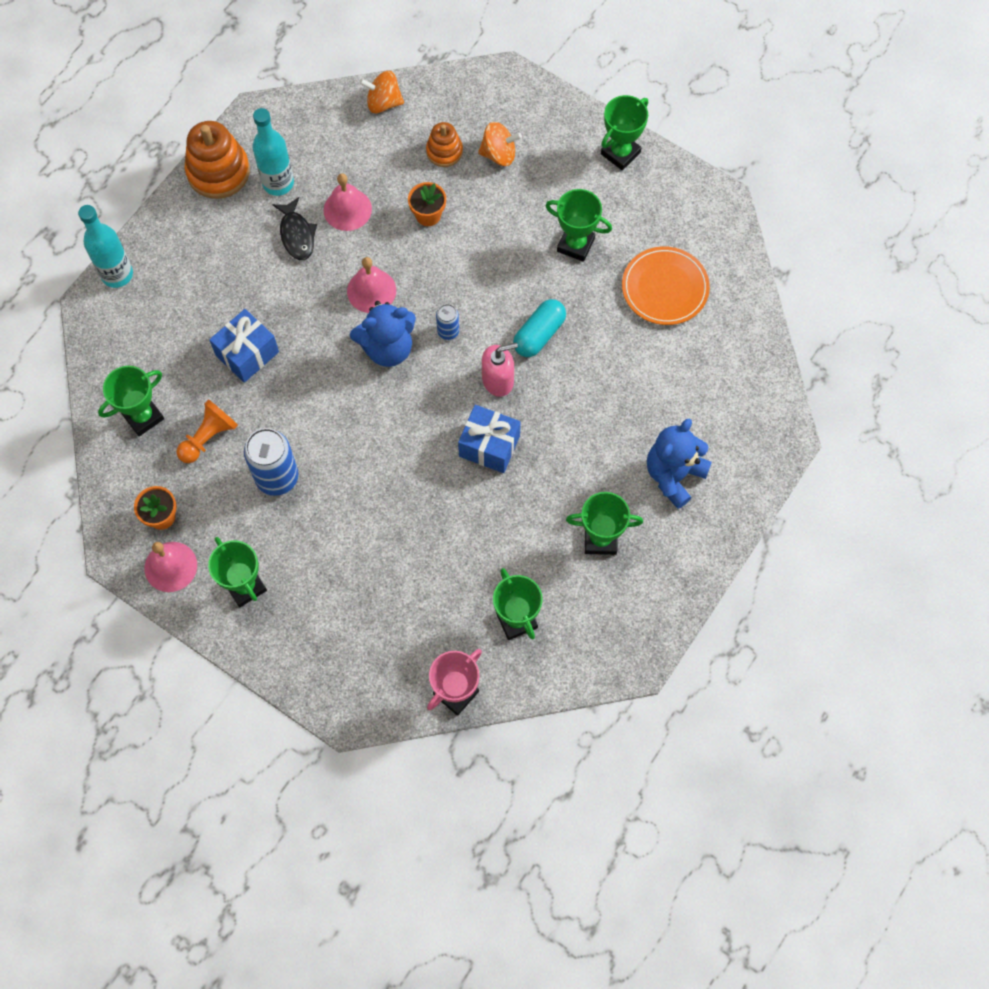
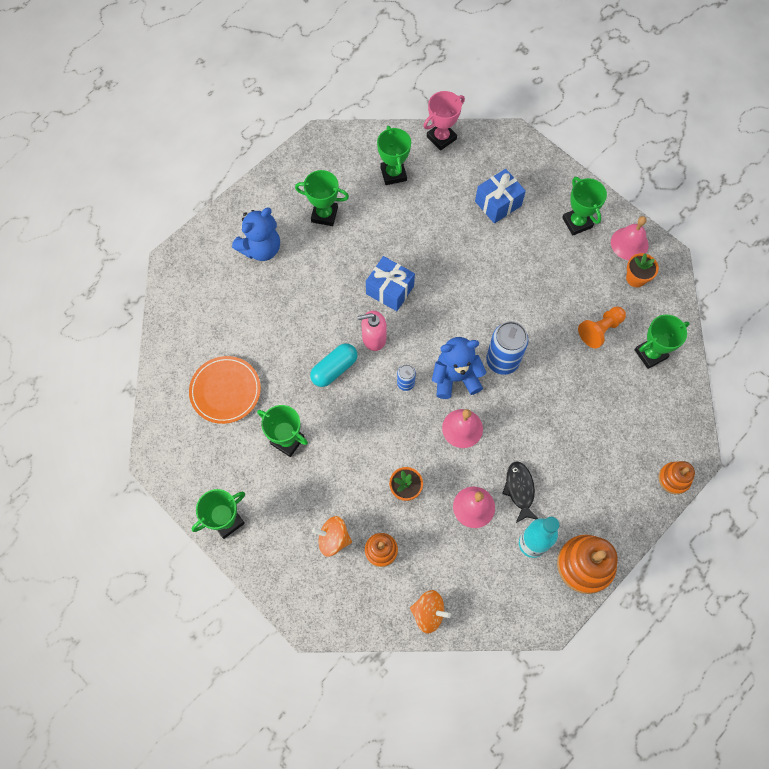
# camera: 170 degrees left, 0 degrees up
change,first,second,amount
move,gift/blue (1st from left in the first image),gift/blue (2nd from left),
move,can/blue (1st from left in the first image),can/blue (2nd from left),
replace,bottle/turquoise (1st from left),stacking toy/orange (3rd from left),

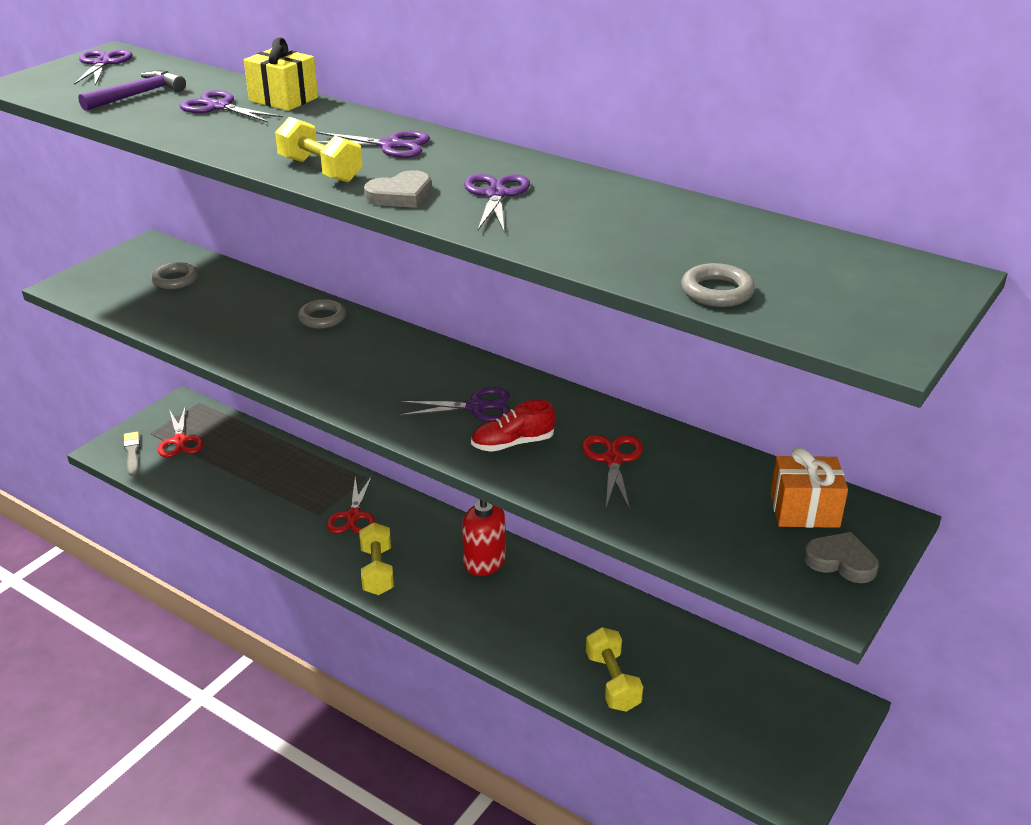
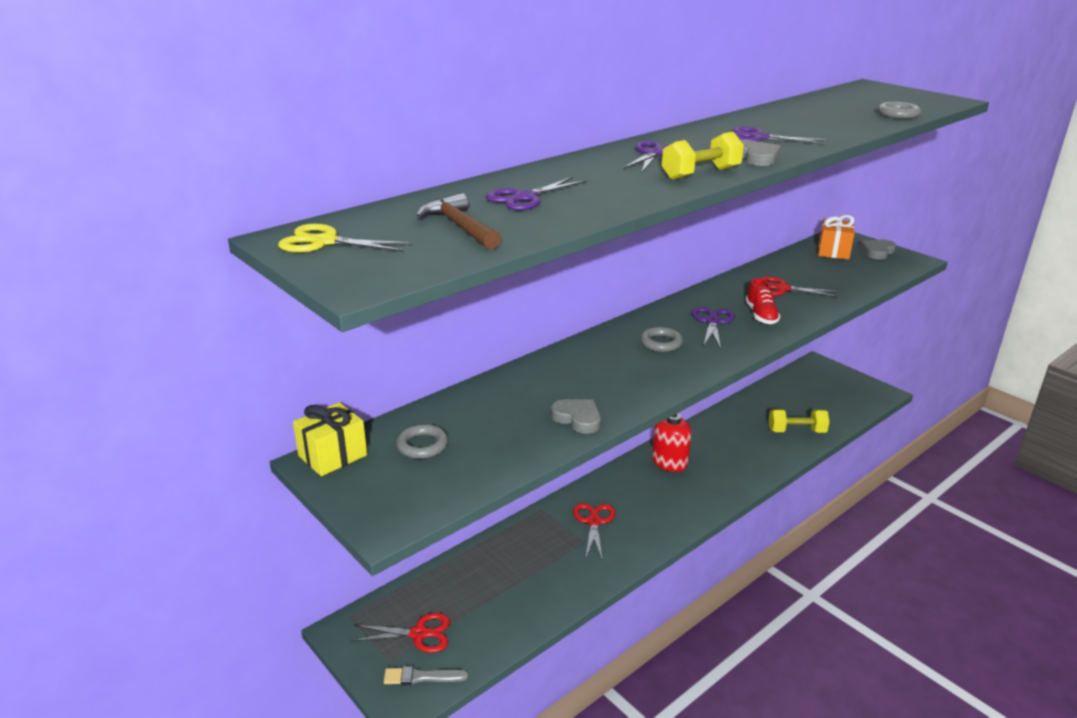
# camera: 75 degrees left, 5 degrees down
change,first,second,amount
recolor,scissors/purple (1st from left),scissors/yellow,
move,gift/yellow,,
recolor,hammer/purple,hammer/brown,
insert,,heart/grey (1st from left),
rotate,scissors/red (2nd from left),,105 degrees counterclockwise
move,ring/grey (2nd from left),,
delete,dumbbell/yellow (2nd from left),,

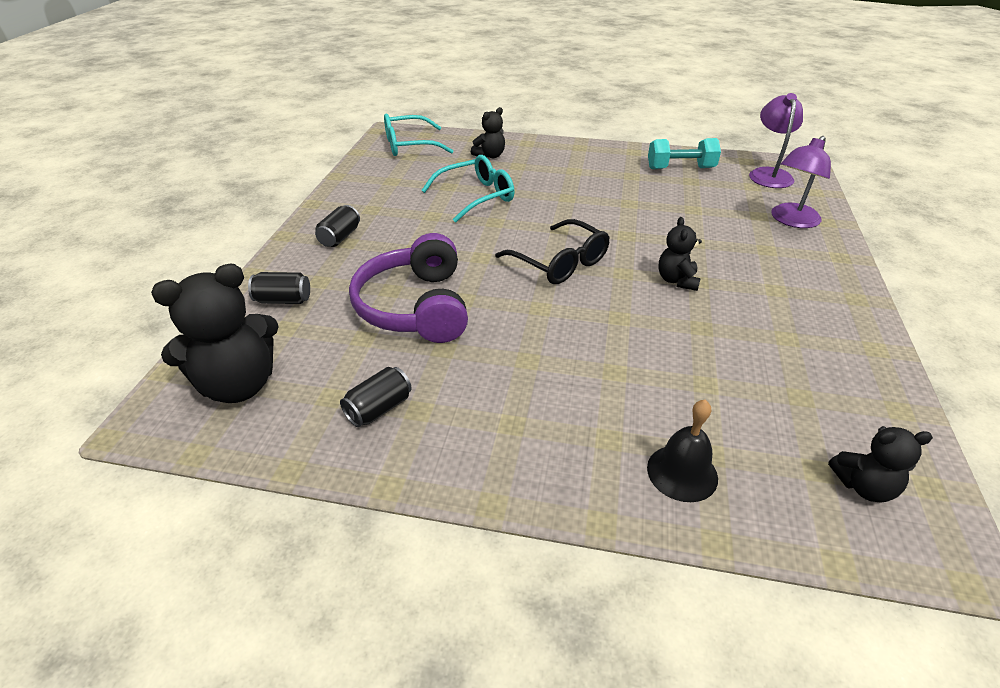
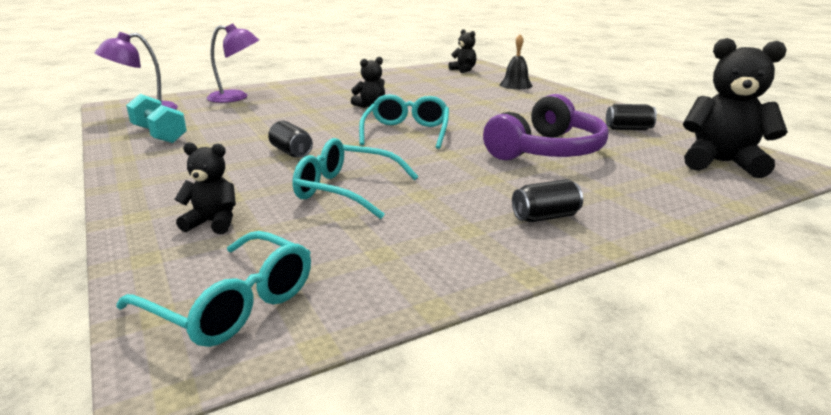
# camera: 130 degrees left, 15 degrees down
change,first,second,amount
move,can/black (1st from left),,
recolor,glasses/black,glasses/turquoise (3rd from left),

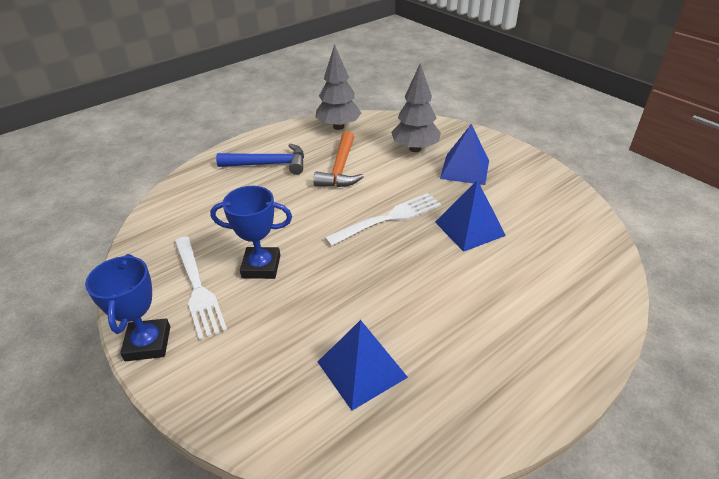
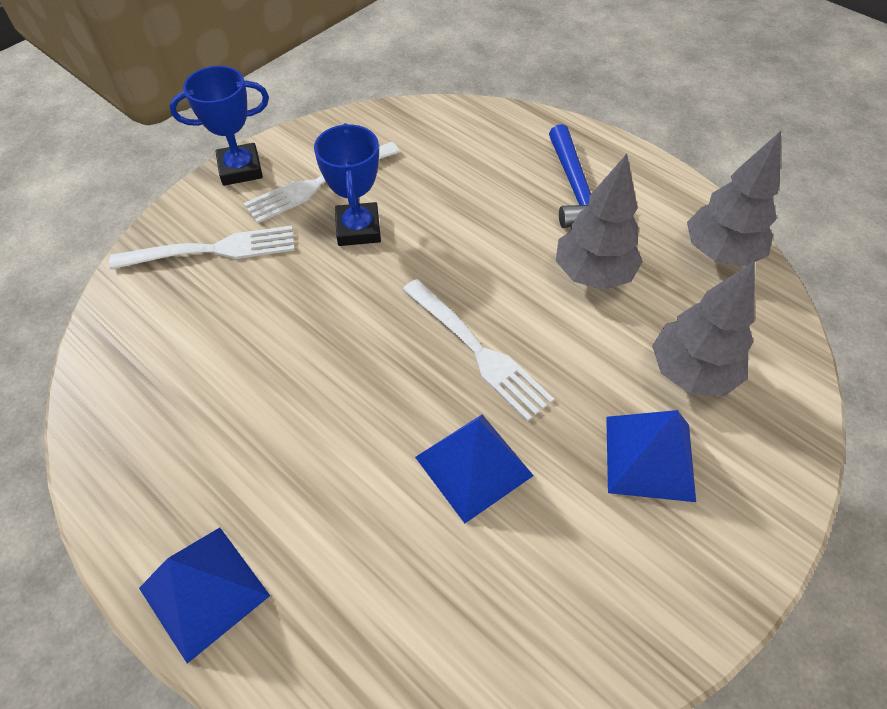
# camera: 80 degrees right, 15 degrees up
change,first,second,amount
insert,,fork/white (1st from left),
move,pyramid/blue (1st from left),,
replace,hammer/orange,tree/grey (1st from left),

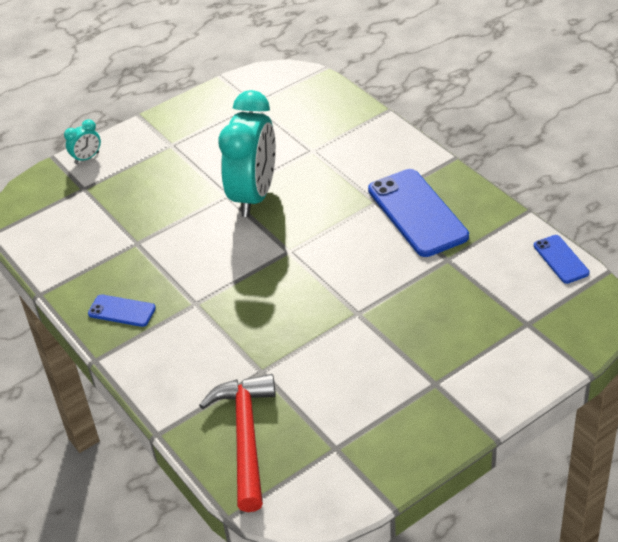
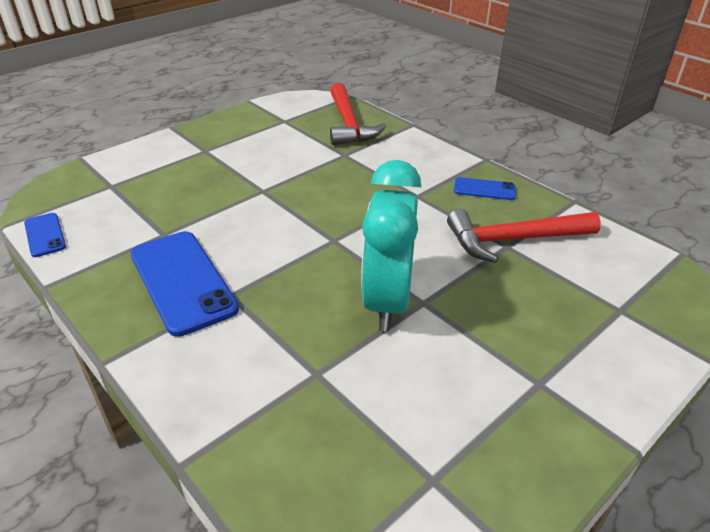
# camera: 170 degrees right, 5 degrees down
change,first,second,amount
insert,,hammer/red (2nd from left),
delete,clock/turquoise (1st from left),,

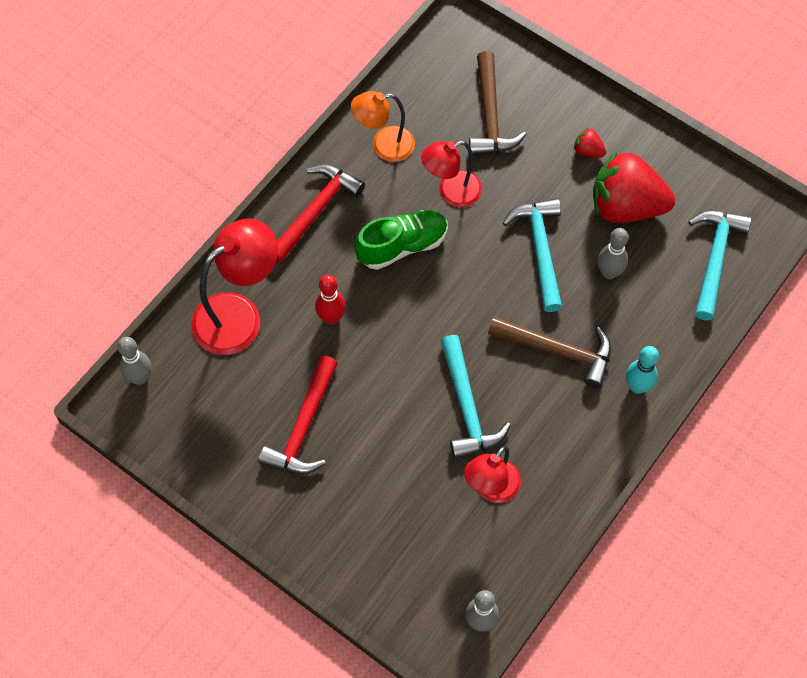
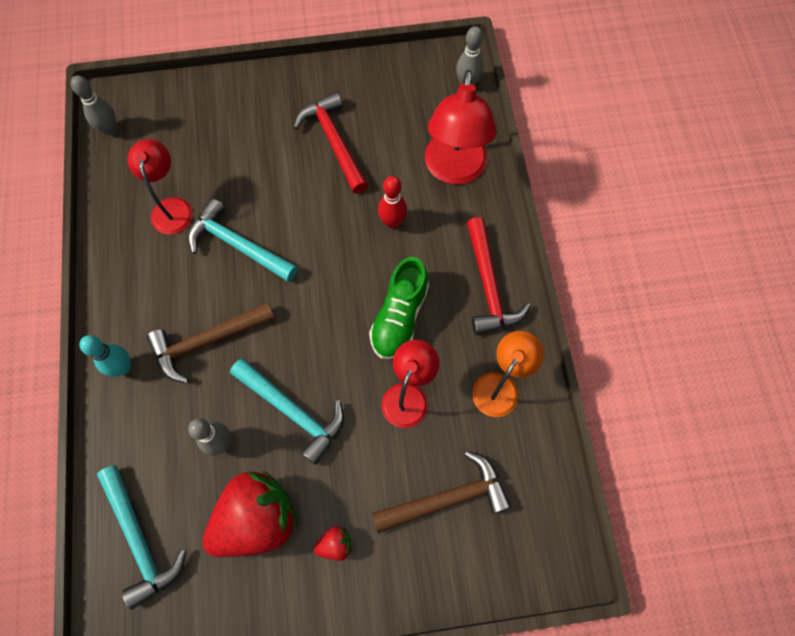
# camera: 135 degrees right, 5 degrees up
change,first,second,amount
rotate,hammer/brown (1st from left in the first image),hammer/brown (2nd from left),120 degrees clockwise

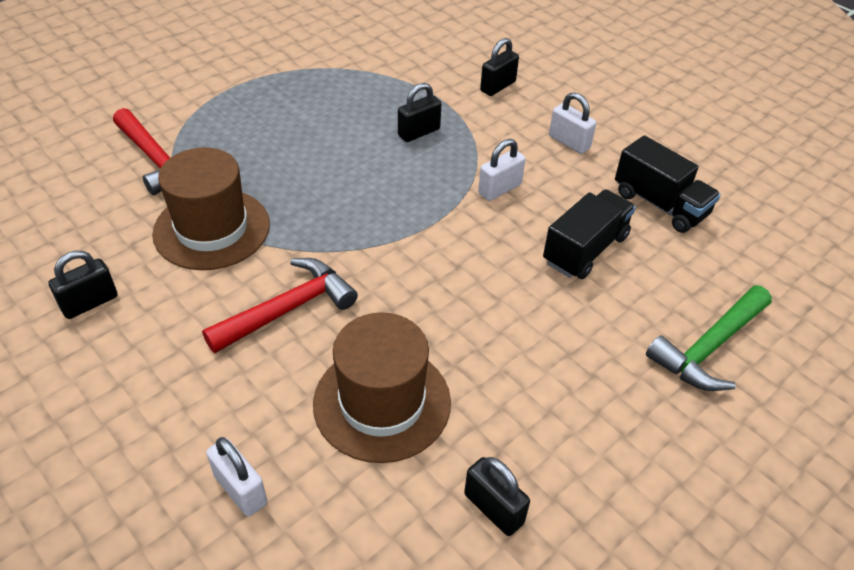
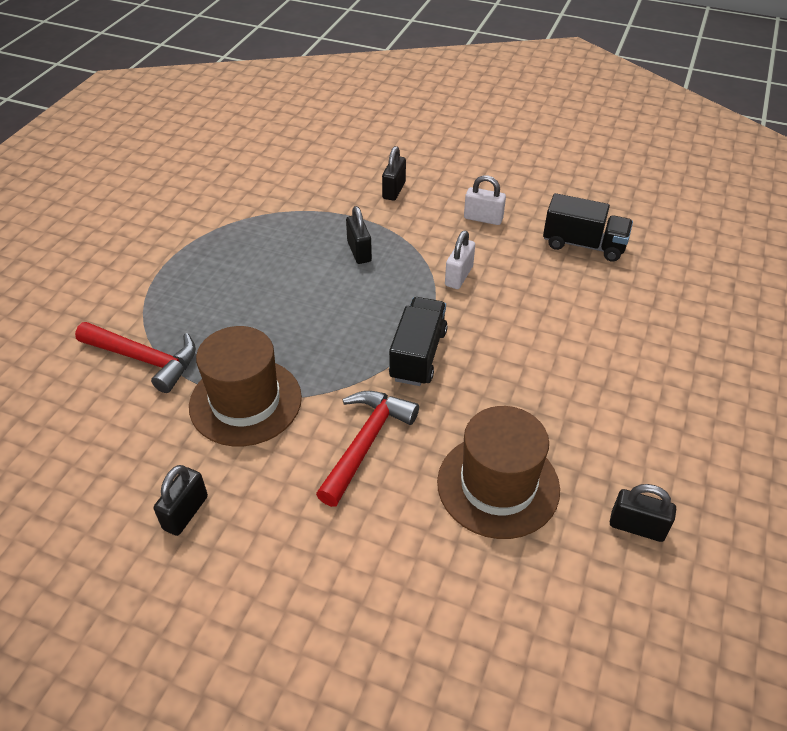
# camera: 25 degrees left, 0 degrees up
change,first,second,amount
rotate,padlock/black (2nd from left),,45 degrees counterclockwise
move,truck/black (1st from left),,
delete,padlock/white (1st from left),,
delete,hammer/green,,

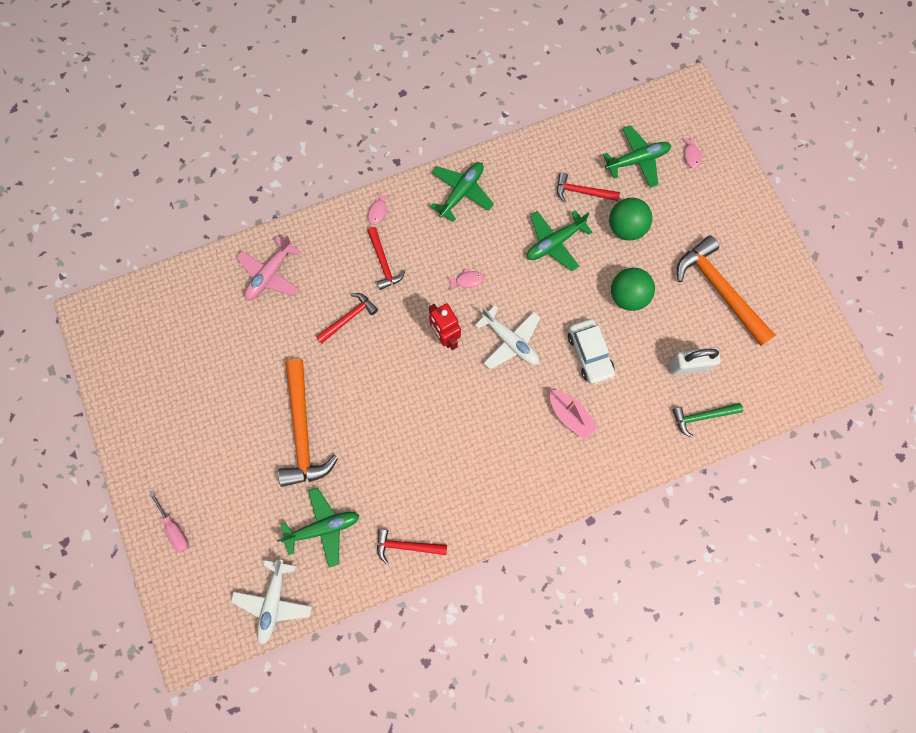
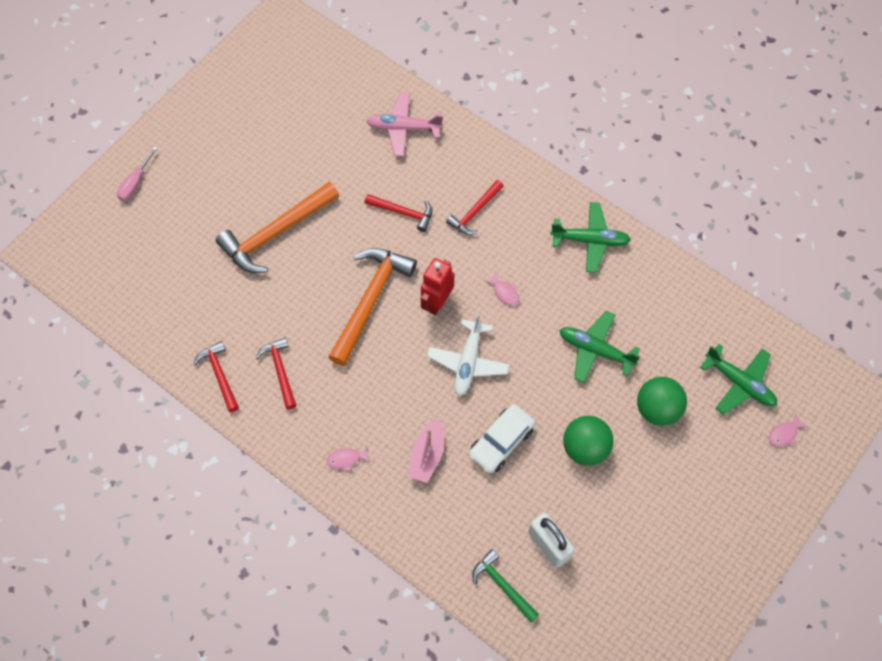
# camera: 60 degrees right, 10 degrees down
change,first,second,amount
move,hammer/red (4th from left in the first image),hammer/red (2nd from left),
move,fish/pink (1st from left),,
move,hammer/orange (2nd from left),,
delete,plane/white (1st from left),,
delete,plane/green (1st from left),,

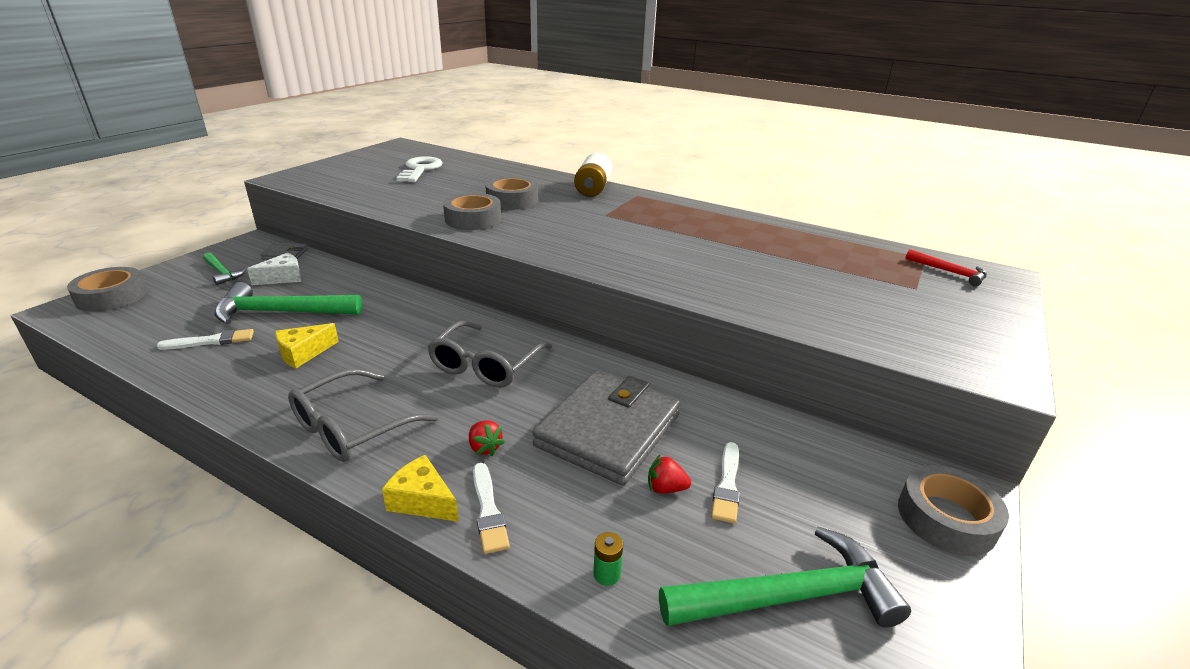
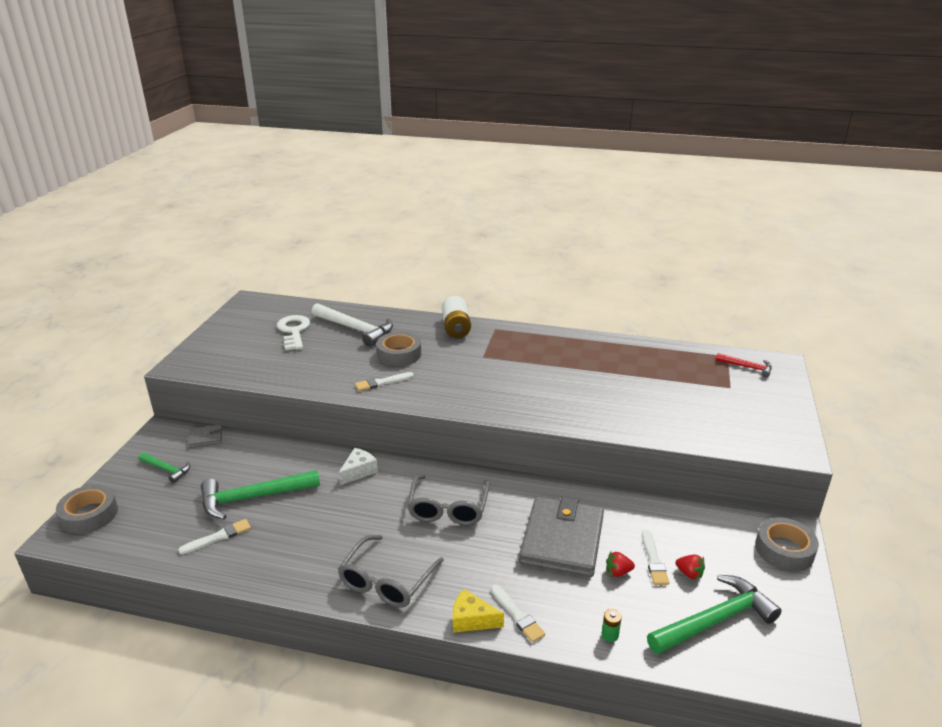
# camera: 15 degrees left, 0 degrees up
change,first,second,amount
insert,,hammer/white,
move,cheese/white,,
replace,tape/grey (2nd from left),brush/white (2nd from left),
move,strawberry/red (1st from left in the first image),strawberry/red (2nd from left),
delete,cheese/yellow (1st from left),,

